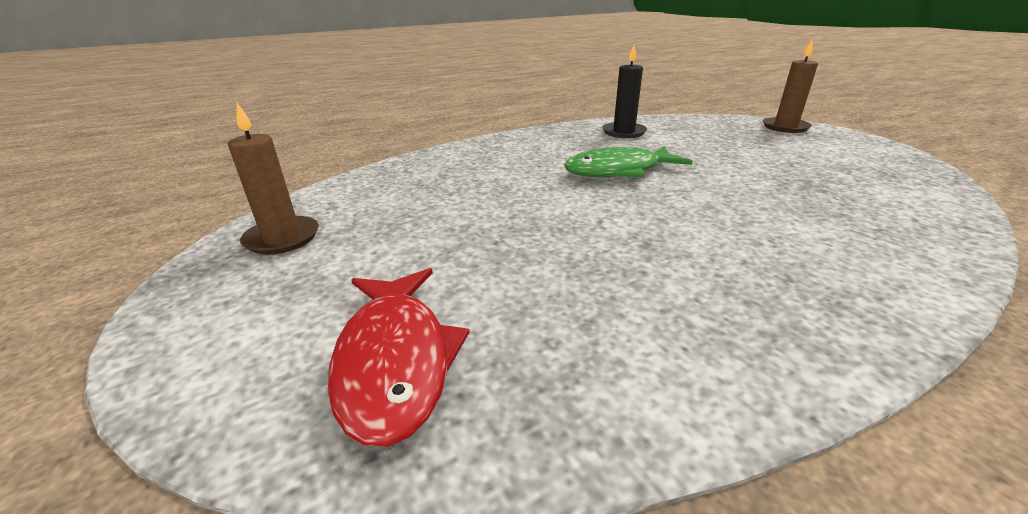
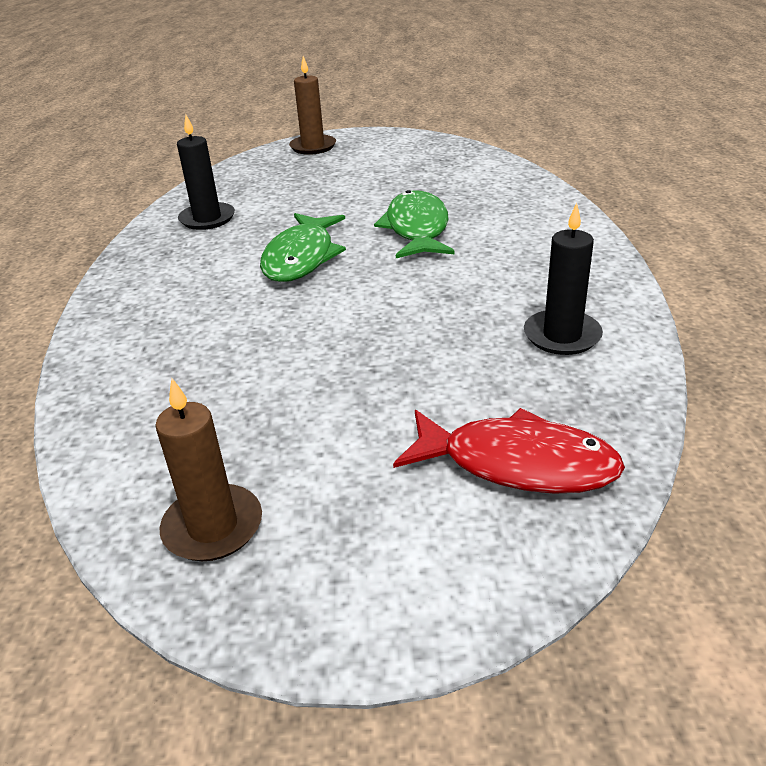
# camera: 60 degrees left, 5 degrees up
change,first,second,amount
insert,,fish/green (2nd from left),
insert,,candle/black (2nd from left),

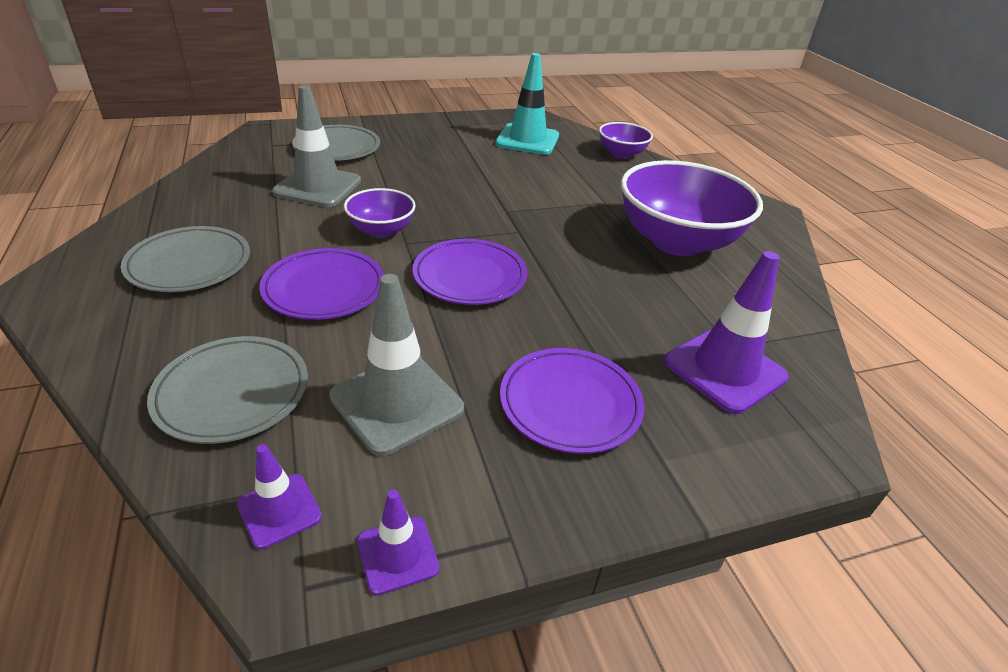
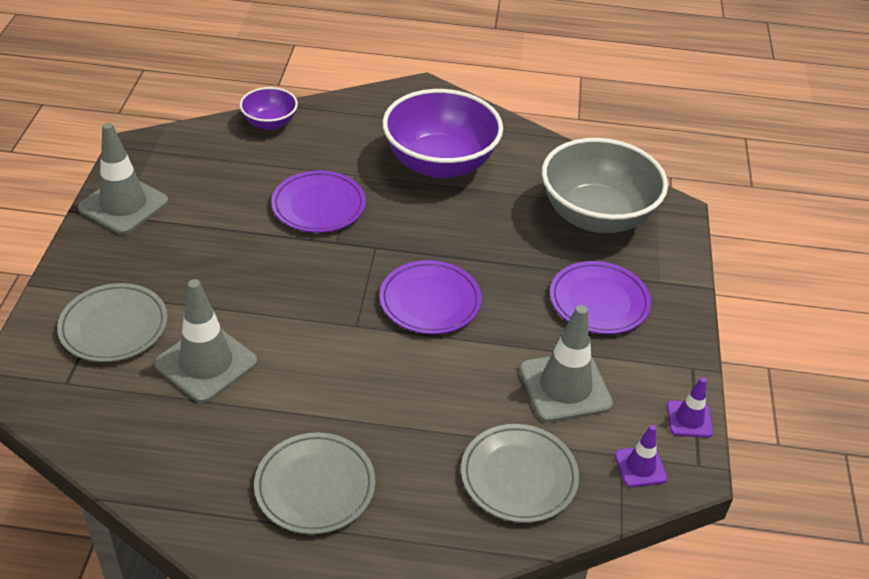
# camera: 65 degrees left, 5 degrees up
change,first,second,amount
insert,,traffic cone/grey (1st from left),
move,plate/purple (1st from left),,
replace,traffic cone/purple (3rd from left),bowl/grey,
delete,bowl/purple (1st from left),,
delete,traffic cone/turquoise,,

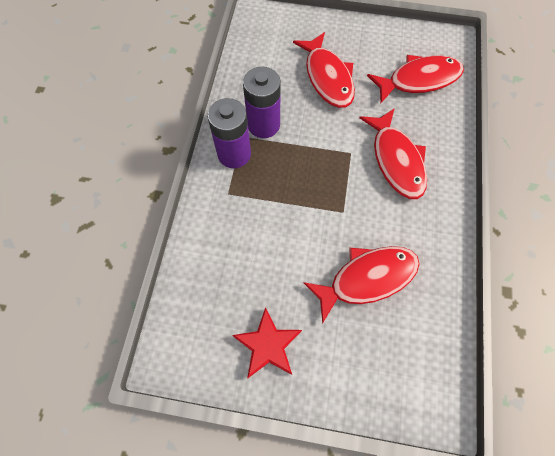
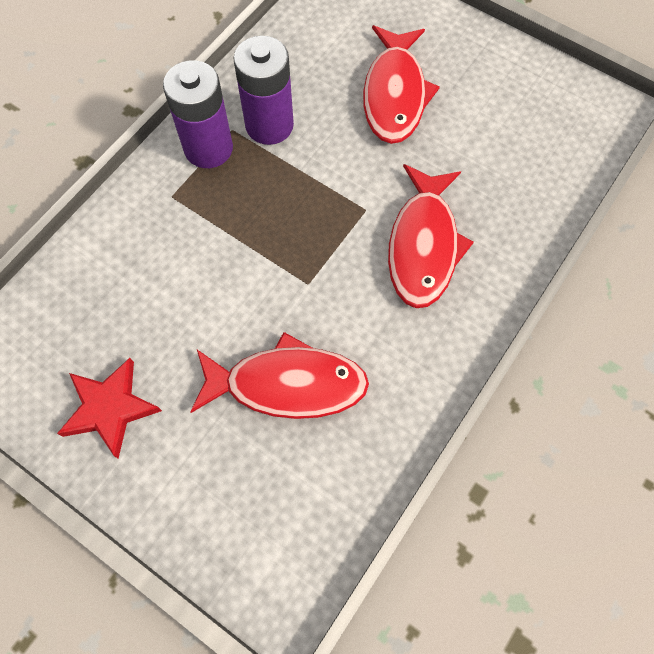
# camera: 25 degrees right, 0 degrees up
change,first,second,amount
delete,fish/red (4th from left),,

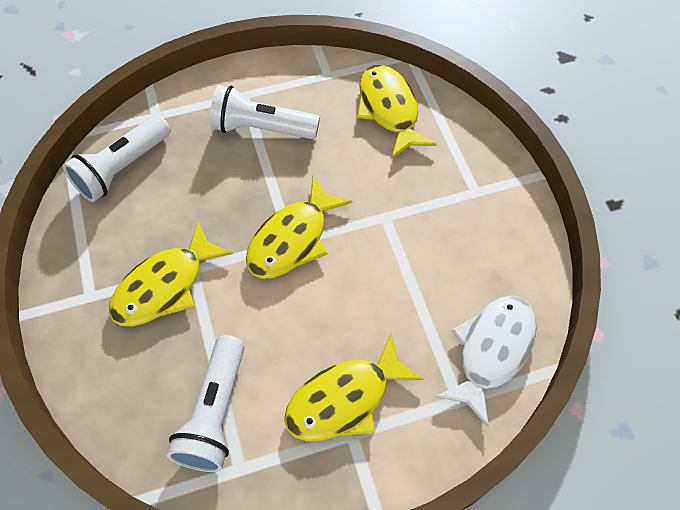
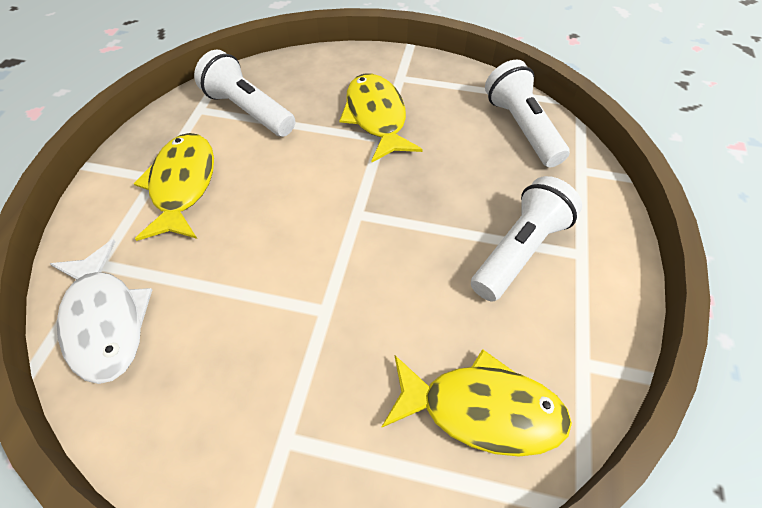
# camera: 120 degrees right, 5 degrees down
change,first,second,amount
delete,fish/yellow (2nd from left),,

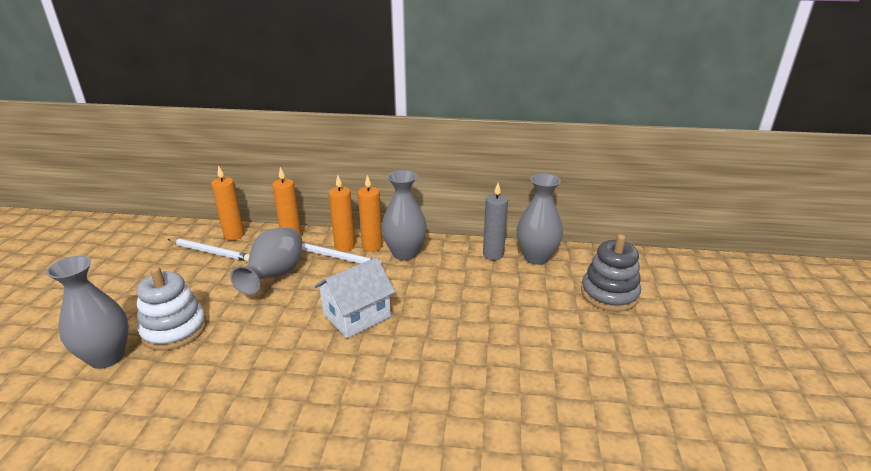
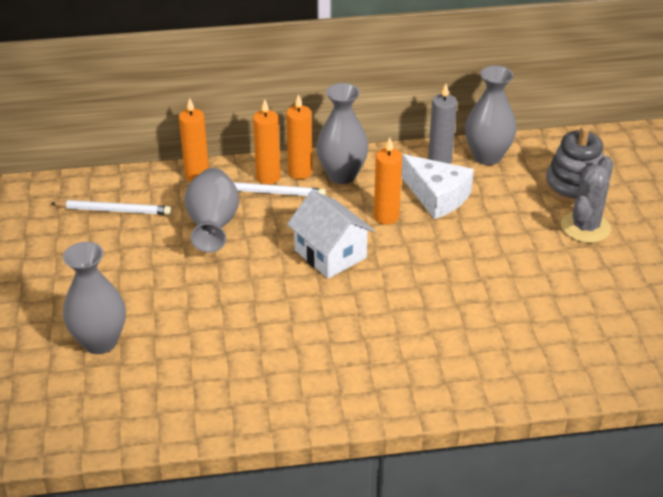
# camera: 15 degrees left, 10 degrees up
change,first,second,amount
rotate,house/white,,75 degrees counterclockwise
move,candle/orange (1st from left in the first image),candle/orange (4th from left),
insert,,cheese/white,
insert,,cactus/grey,
delete,stacking toy/white,,

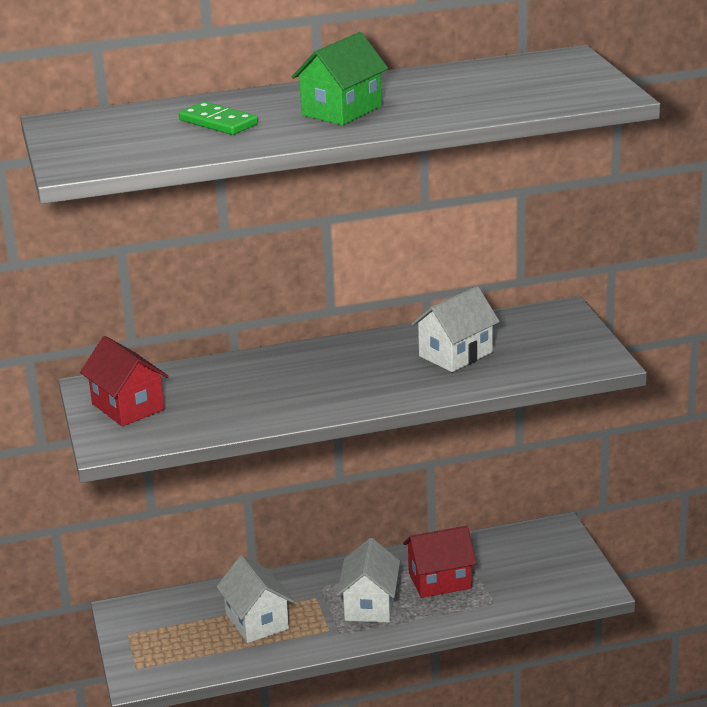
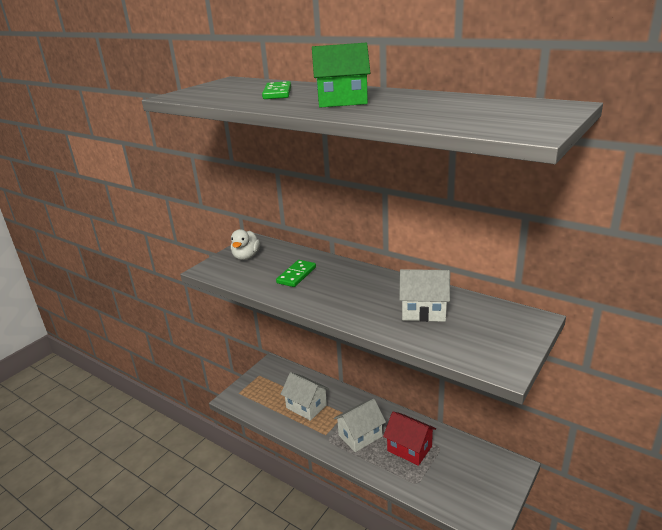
# camera: 50 degrees right, 0 degrees up
change,first,second,amount
replace,house/red (1st from left),duck/white,
insert,,domino/green (2nd from left),
rotate,house/white (1st from left),,75 degrees counterclockwise

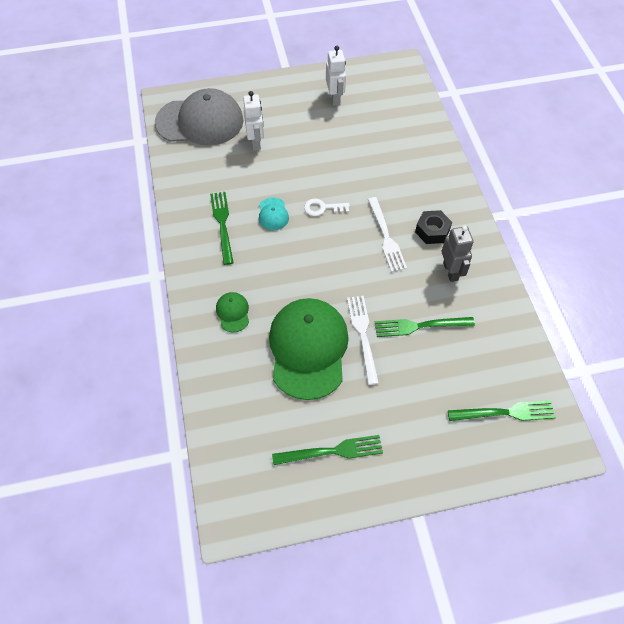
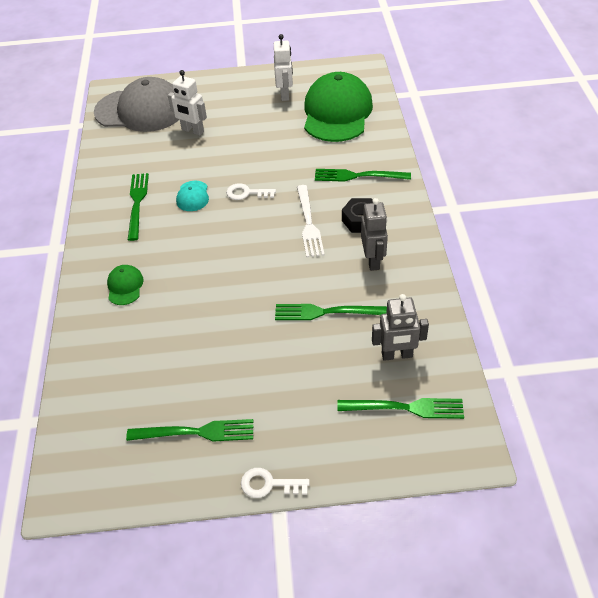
# camera: 10 degrees right, 10 degrees down
change,first,second,amount
rotate,robot/white (1st from left),,120 degrees clockwise
insert,,key/white (2nd from left),
move,cap/green (2nd from left),,
insert,,fork/green (4th from left),
insert,,robot/grey (2nd from left),
delete,fork/white (1st from left),,

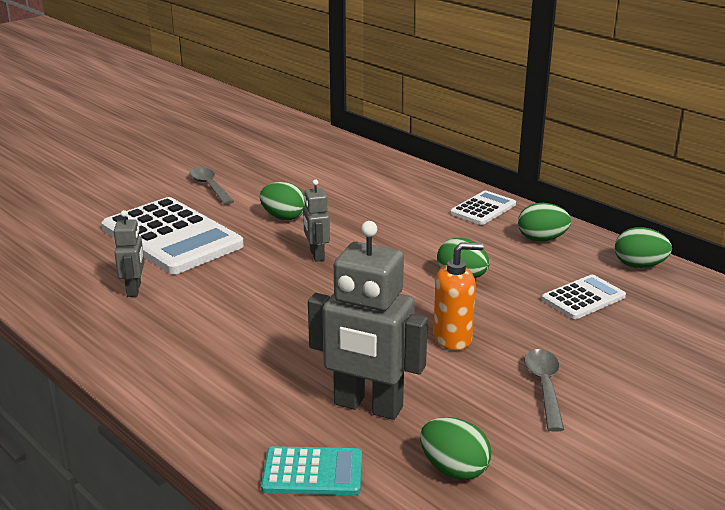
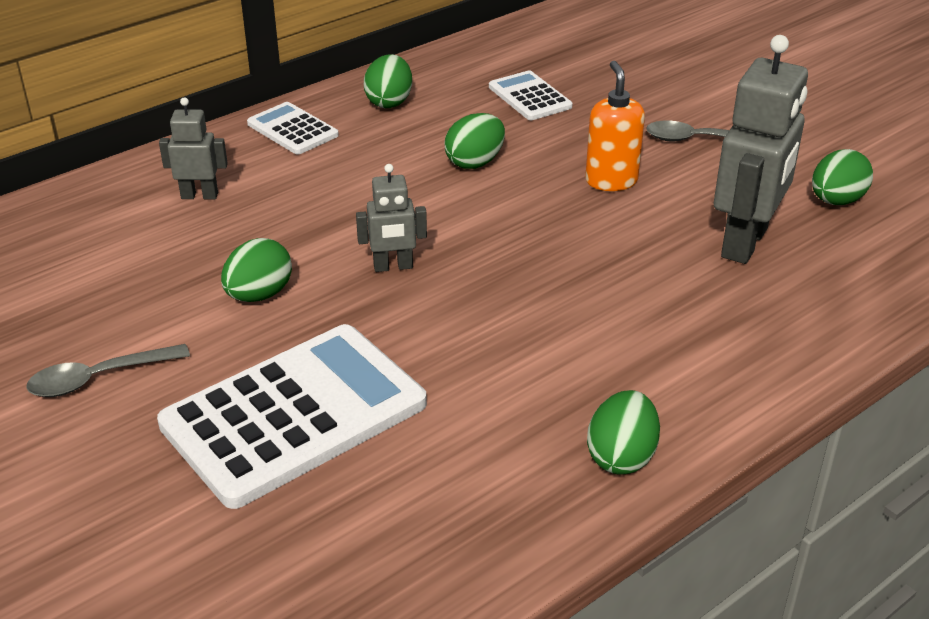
# camera: 85 degrees left, 10 degrees up
change,first,second,amount
move,robot/grey (1st from left),,
move,egg/green (5th from left in the first image),egg/green (4th from left),
delete,calculator/turquoise,,

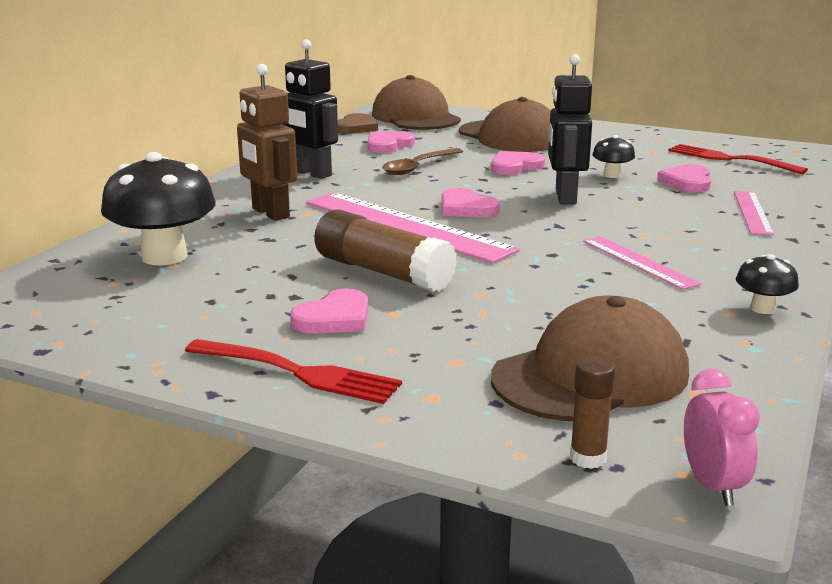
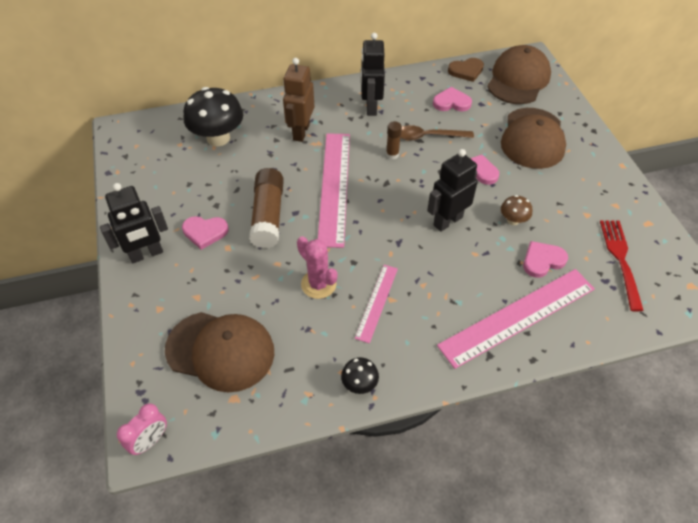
# camera: 50 degrees right, 30 degrees up
change,first,second,amount
replace,fork/red (1st from left),robot/black (1st from left),
insert,,cactus/pink,
move,glue stick/brown (2nd from left),,
resize,ruler/pink (3rd from left),,x1.88
recolor,mushroom/black (2nd from left),mushroom/brown,
delete,heart/pink (3rd from left),,

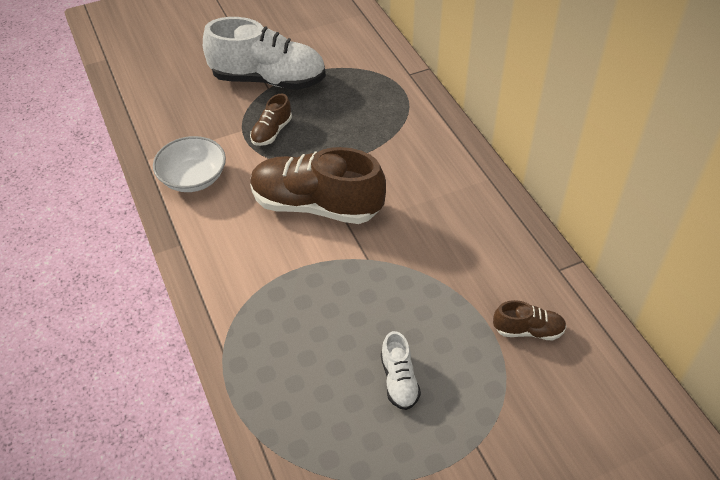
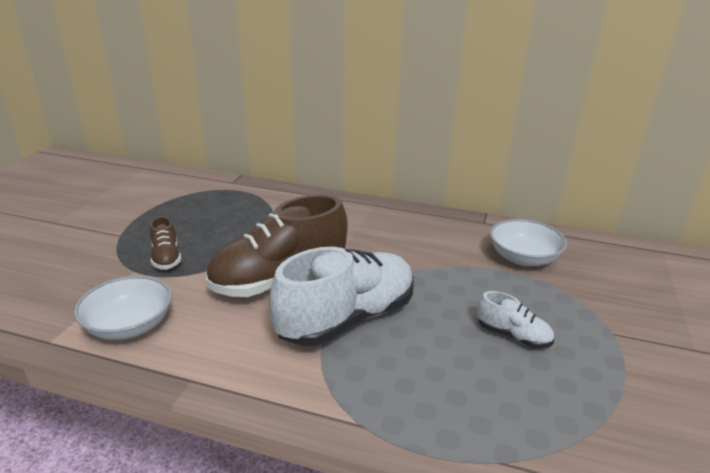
# camera: 50 degrees left, 20 degrees down
change,first,second,amount
move,shoe/white (1st from left),,
replace,shoe/brown (3rd from left),bowl/white (2nd from left),

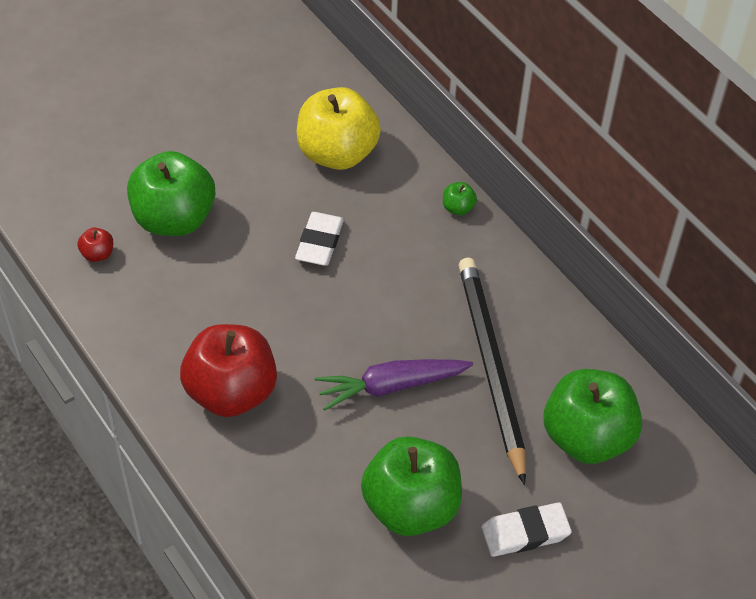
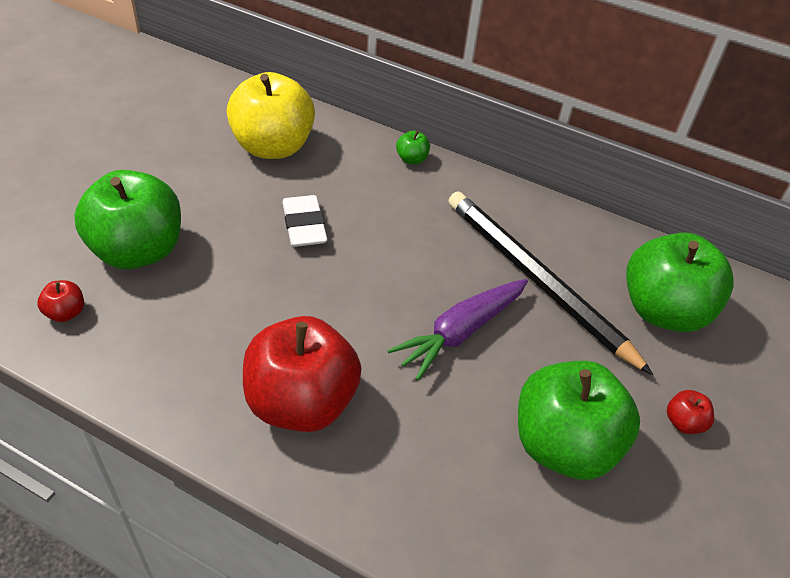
# camera: 30 degrees left, 5 degrees down
change,first,second,amount
replace,eraser/white (2nd from left),apple/red (3rd from left),

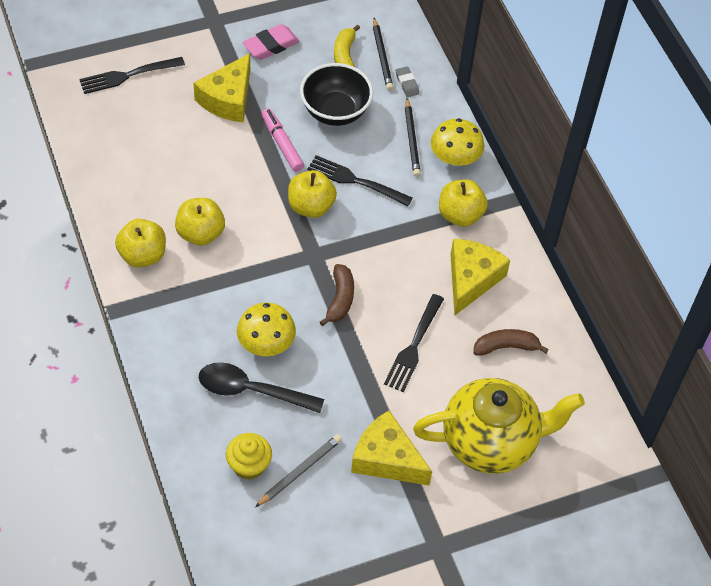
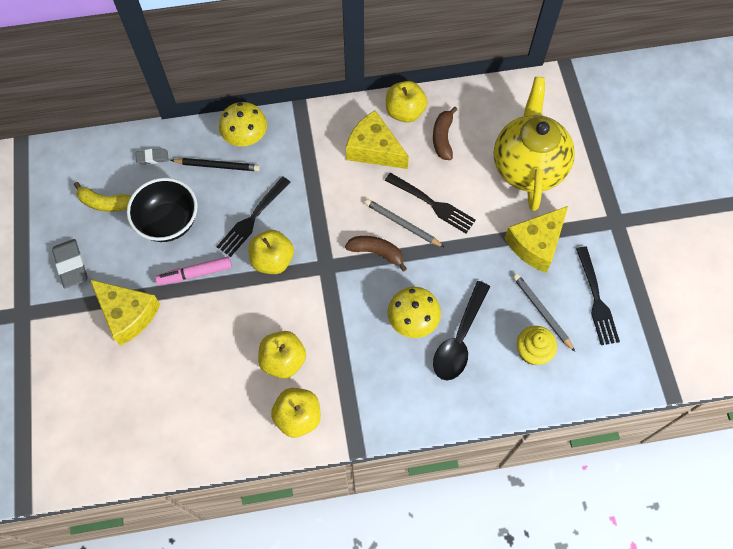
# camera: 75 degrees left, 10 degrees up
change,first,second,amount
recolor,eraser/pink,eraser/grey (1st from left),
insert,,pencil/grey (1st from left),
move,apple/yellow (4th from left),,
move,fork/black (1st from left in the first image),fork/black (3rd from left),
delete,pencil/black (1st from left),,

